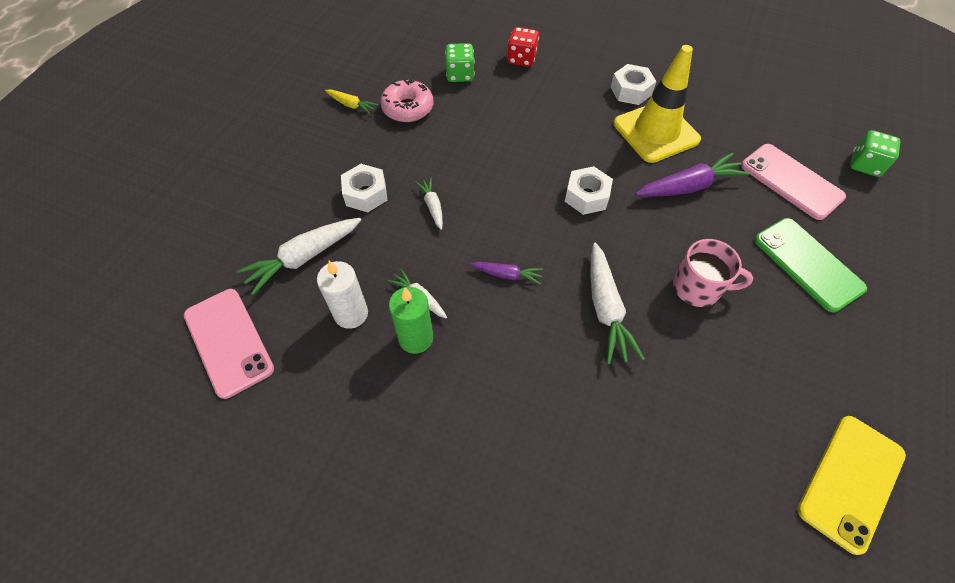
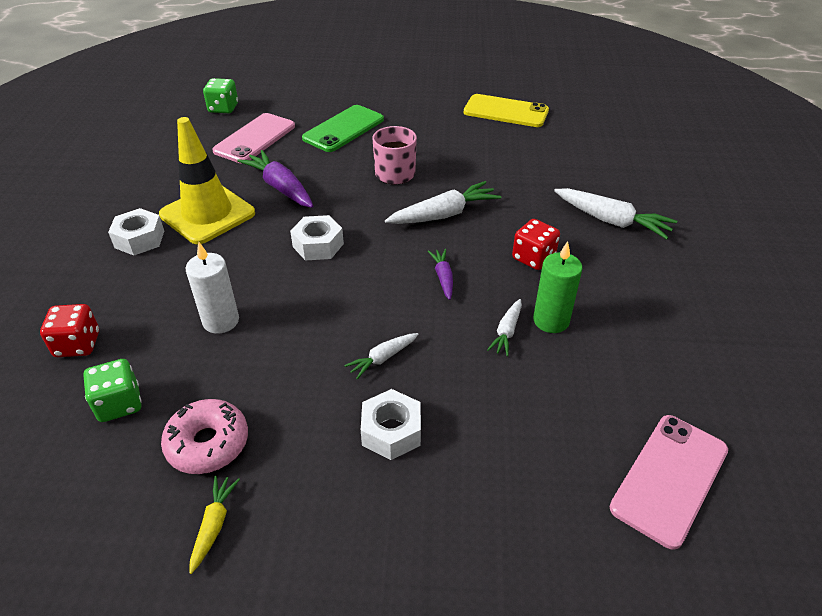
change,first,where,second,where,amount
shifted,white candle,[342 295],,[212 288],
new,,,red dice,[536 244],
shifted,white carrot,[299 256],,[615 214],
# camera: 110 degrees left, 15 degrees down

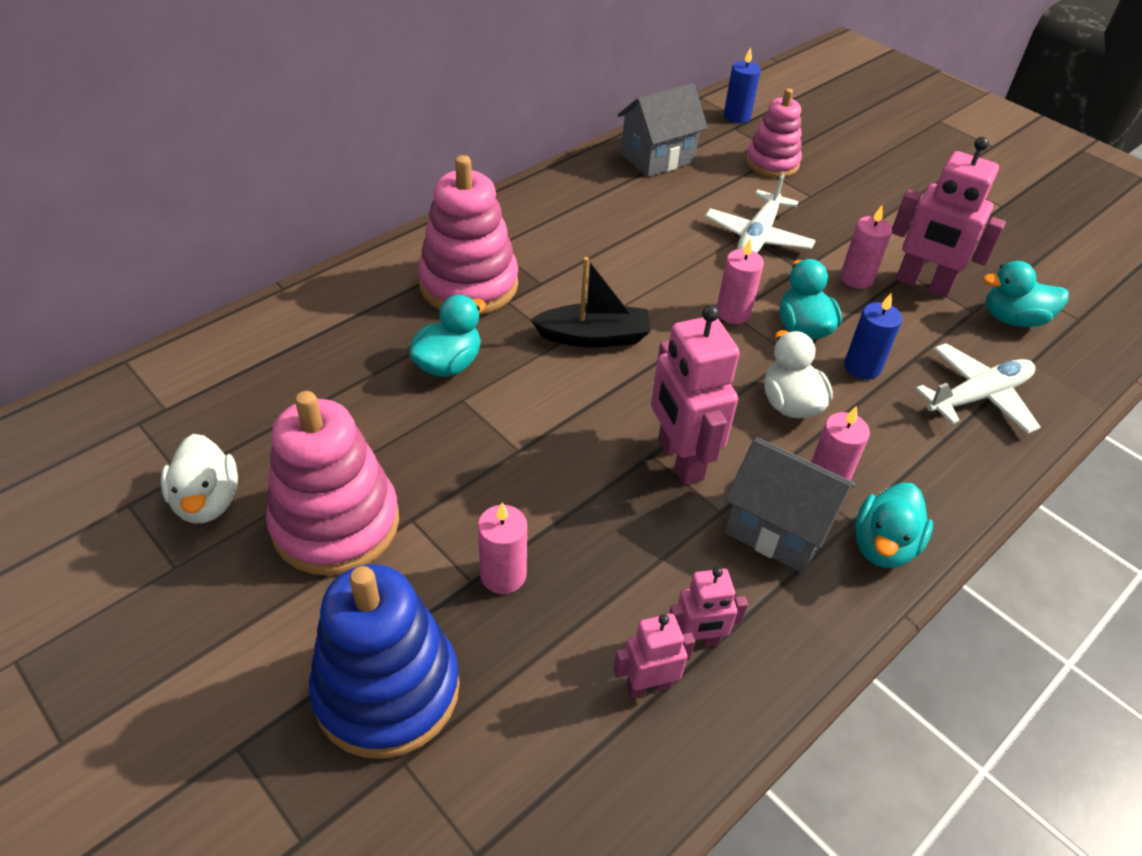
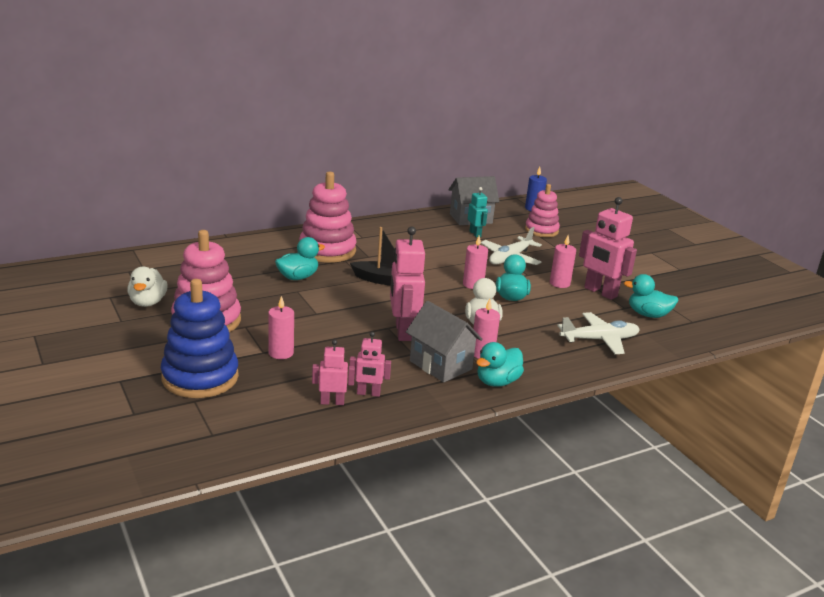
change,first,where,second,where,amount
new,,,turquoise robot,[478 212],
gone,blue candle,[873 336],,,
# camera: 15 degrees right, 20 degrees down

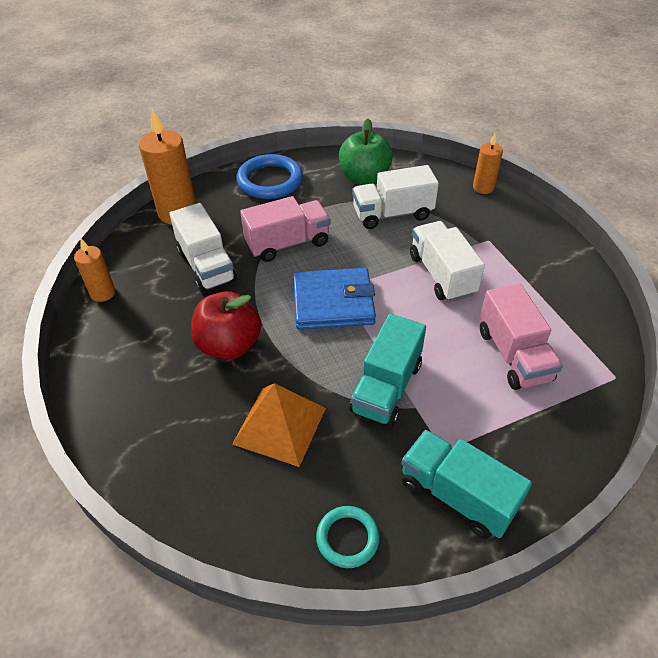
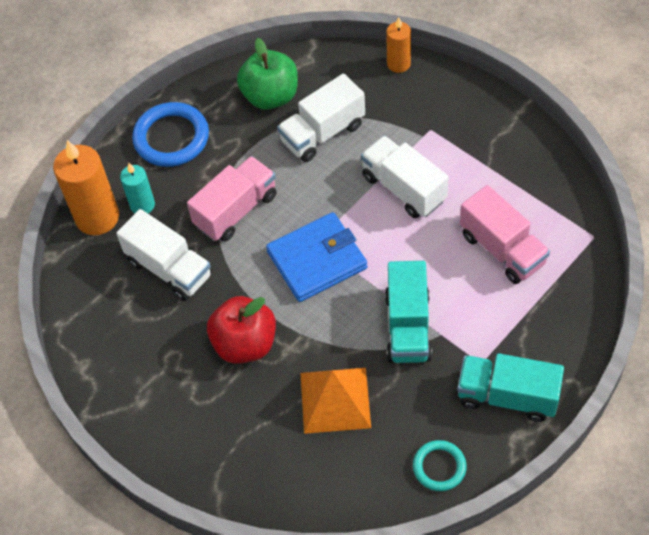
change,first,where,second,where,amount
new,,,turquoise candle,[137 188],
gone,orange candle,[95 270],,,
# camera: 20 degrees left, 10 degrees up

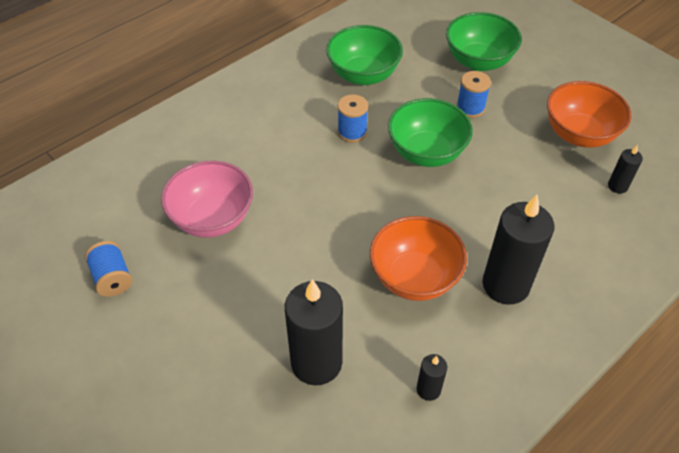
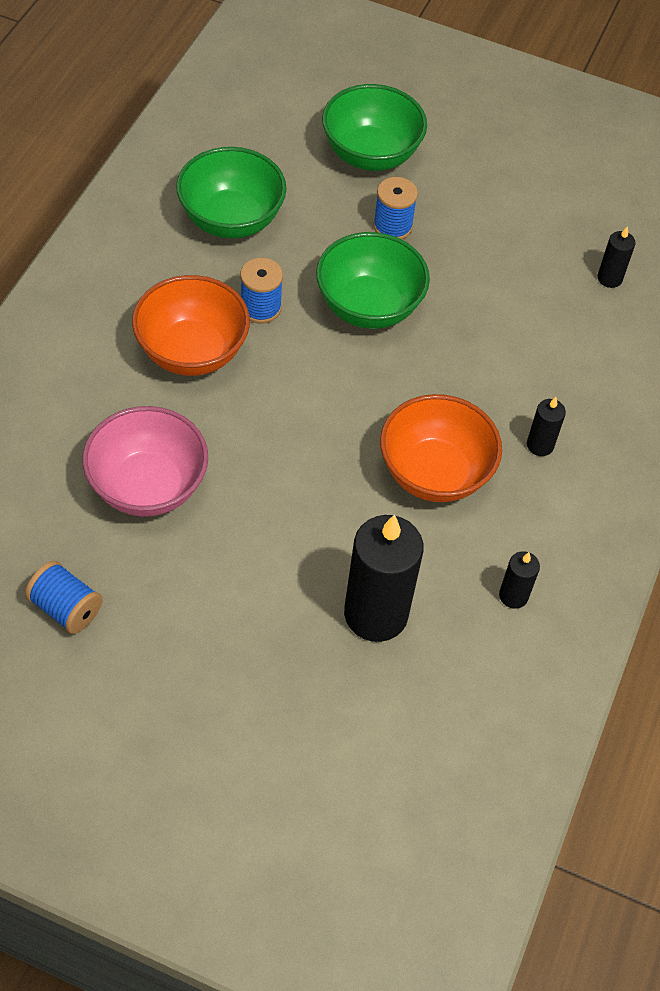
change,first,where,second,where,amount
shifted,orange bowl,[589 114],,[191 325],
scaled,black candle,[518 250],,[546 426],x0.47
# camera: 30 degrees left, 5 degrees up

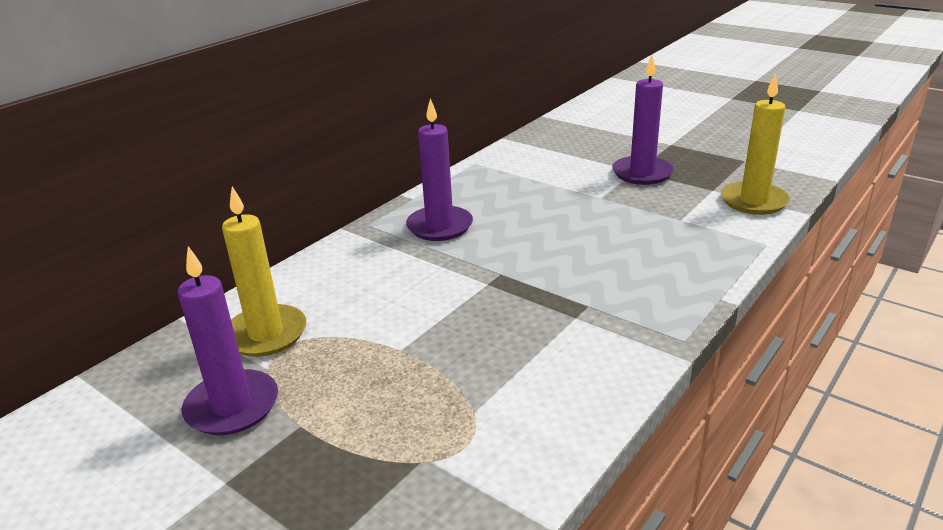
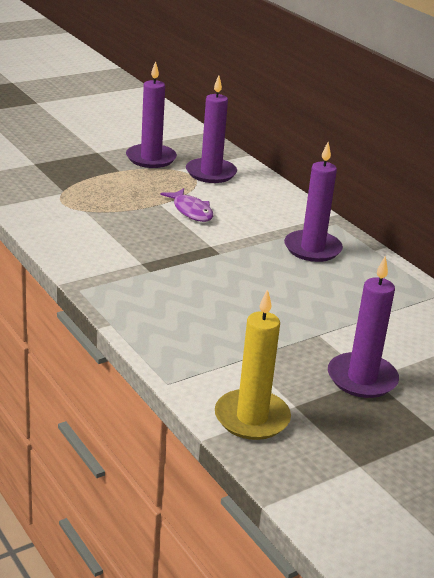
change,first,where,second,where,amount
new,,,purple fish,[187 205],
repainted,yellow candle,[264 272],purple candle,[211 129],
# camera: 105 degrees right, 0 degrees up

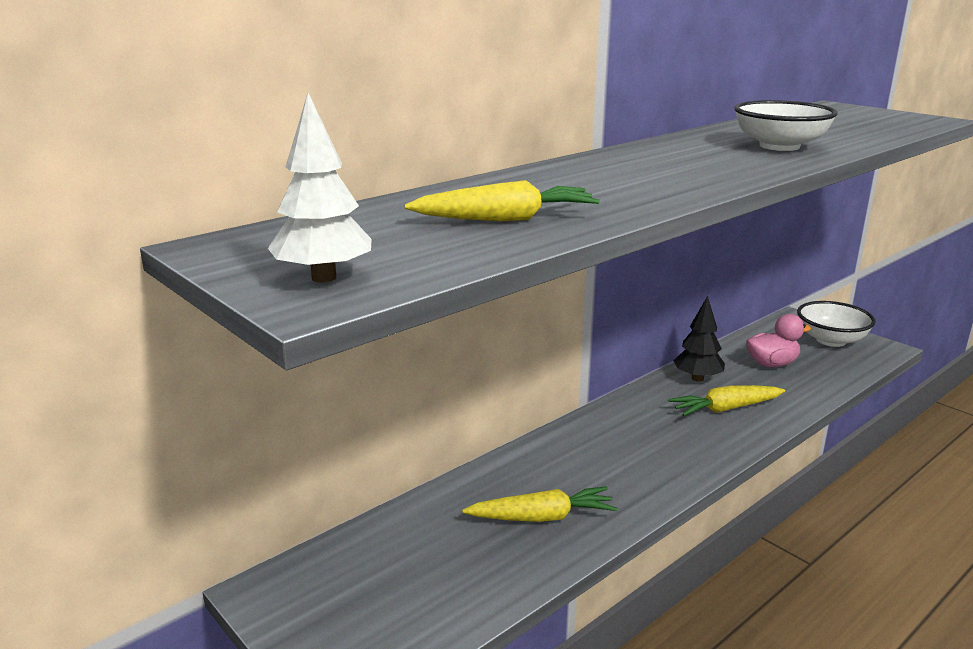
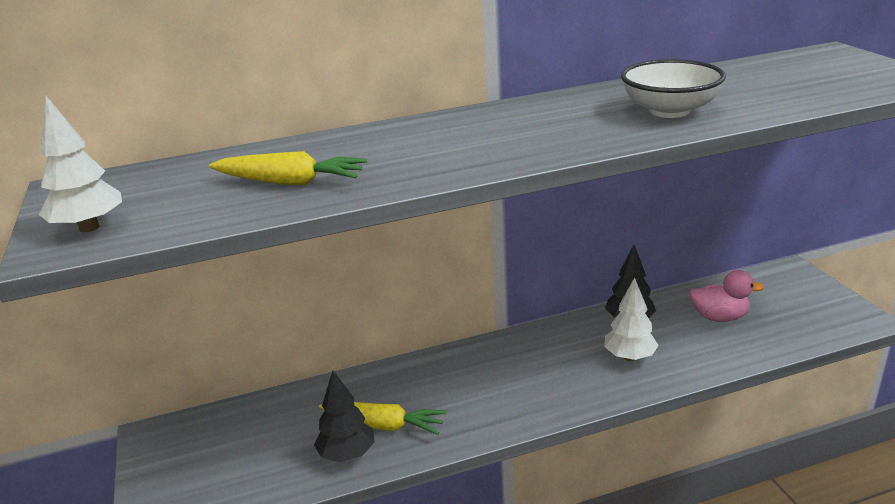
change,first,where,second,where,amount
new,,,black tree,[344 416],
swapped,yellow carrot,[726 400],white tree,[631 319],
gone,white bowl,[836 324],,,
# camera: 25 degrees right, 5 degrees up

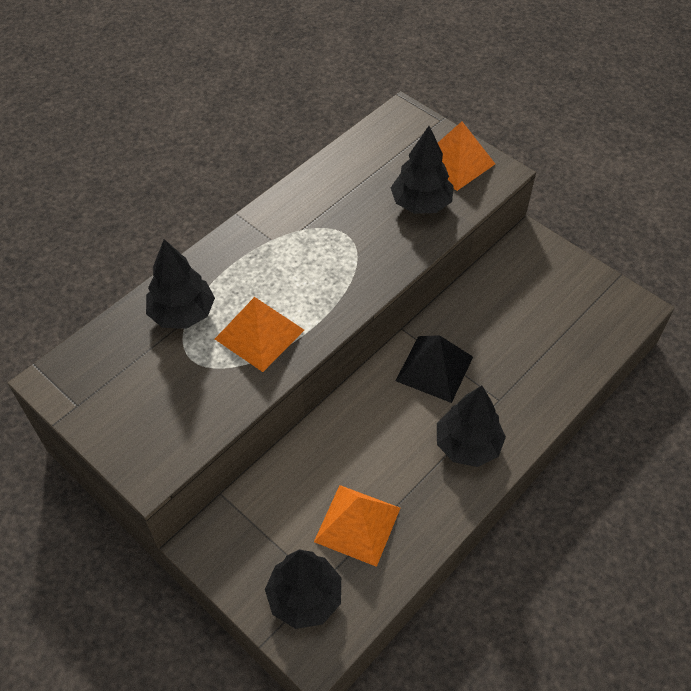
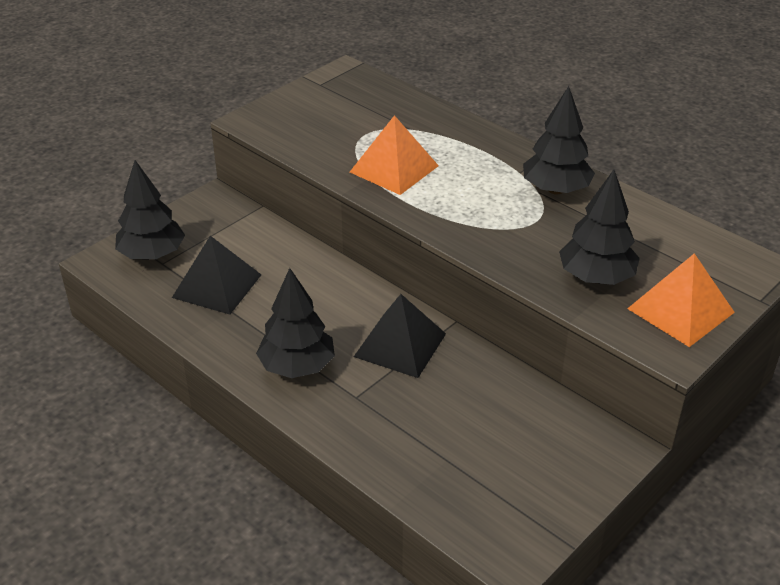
change,first,where,second,where,amount
repainted,orange pyramid,[357 526],black pyramid,[216 275],
shifted,black tree,[180 284],,[559 140],
# camera: 90 degrees right, 15 degrees down

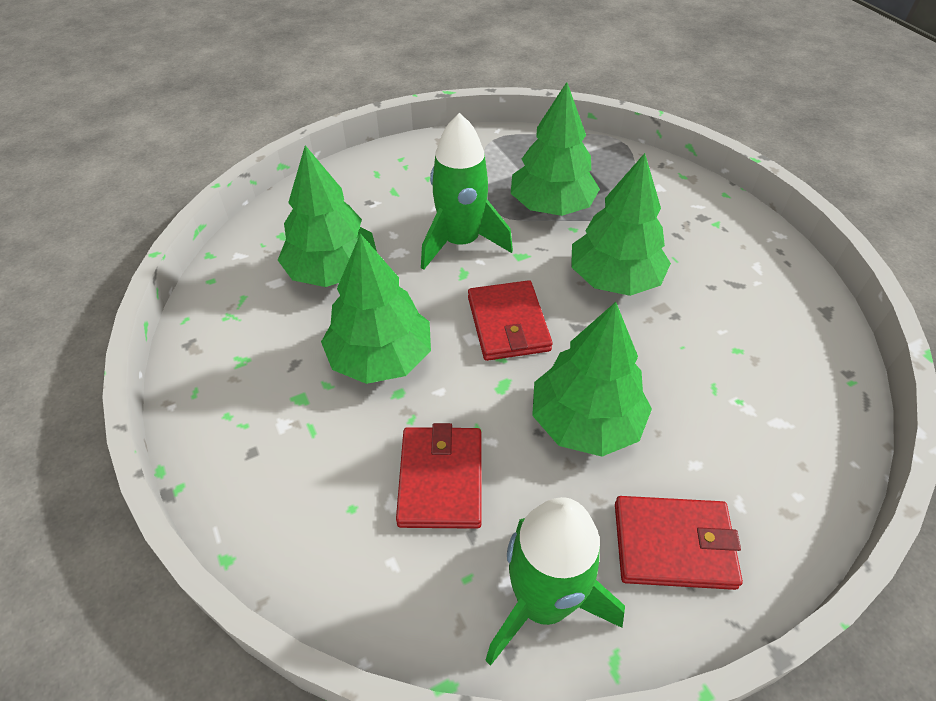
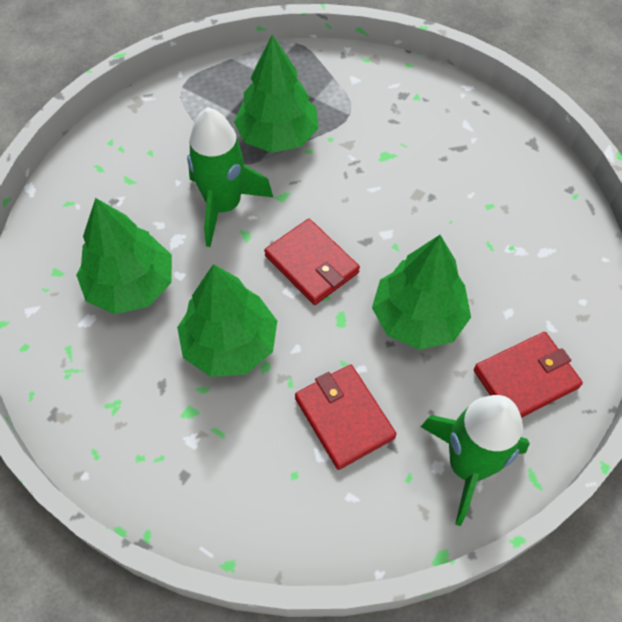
change,first,where,second,where,amount
gone,green tree,[621 224],,,
# camera: 30 degrees left, 10 degrees up

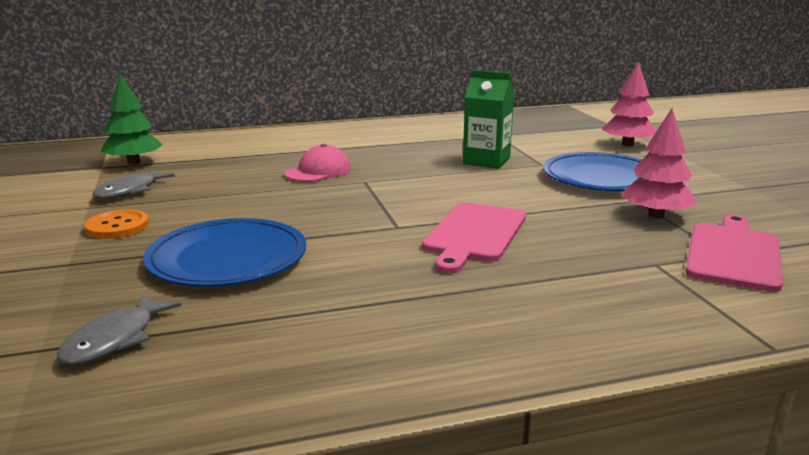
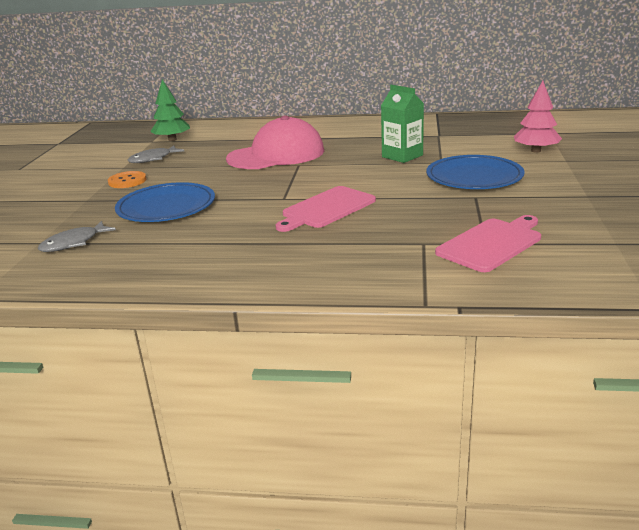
change,first,where,second,where,amount
scaled,pink cap,[317 163],,[275 142],x1.97
gone,pink tree,[659 163],,,
# camera: 25 degrees right, 5 degrees up

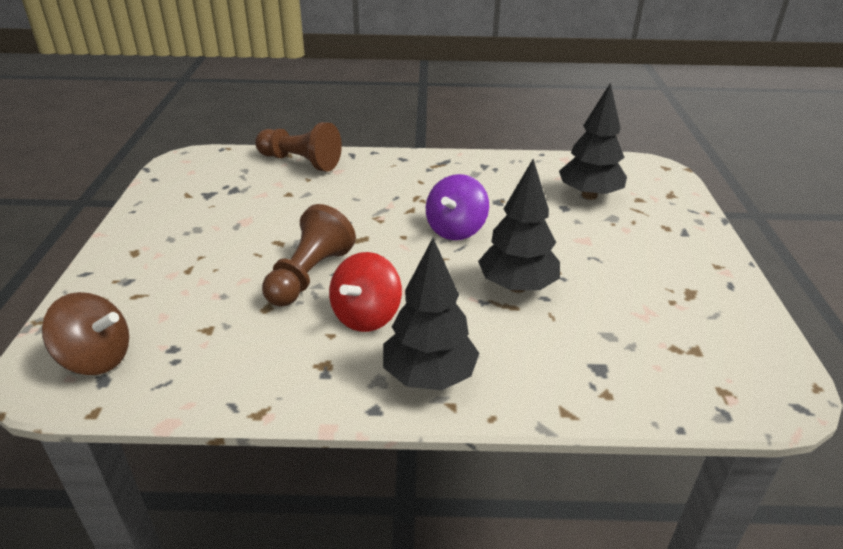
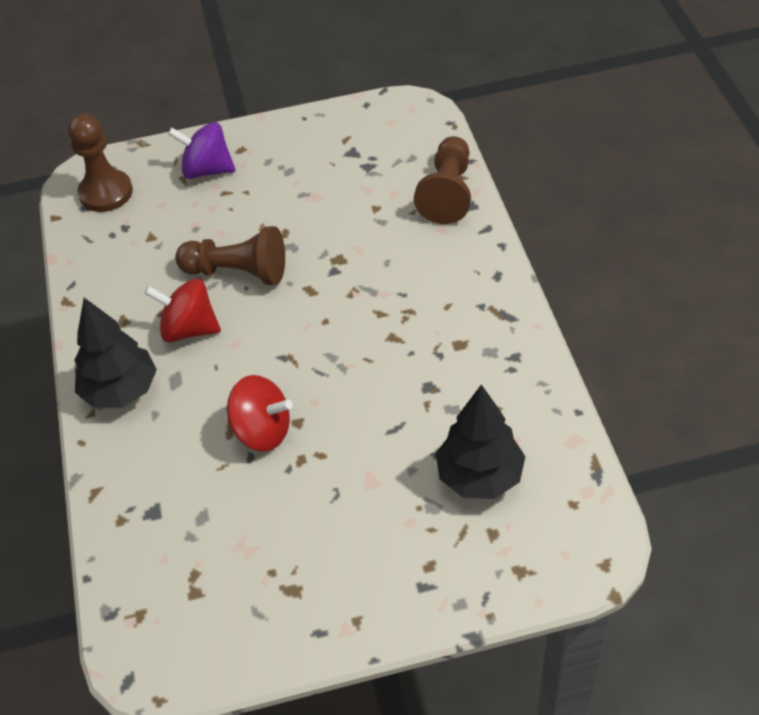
change,first,where,second,where,amount
swapped,brown spinning top,[85 333],brown pawn,[100 162],
shifted,purple spinning top,[457 207],,[201 150],
swapped,black tree,[519 226],red spinning top,[259 413],
# camera: 80 degrees right, 15 degrees up

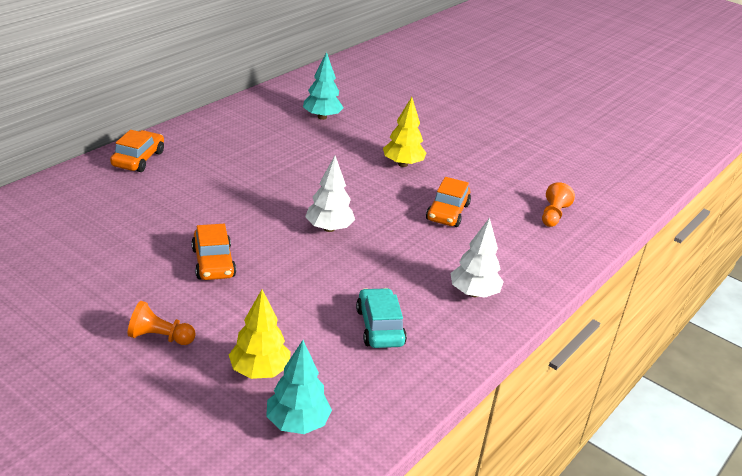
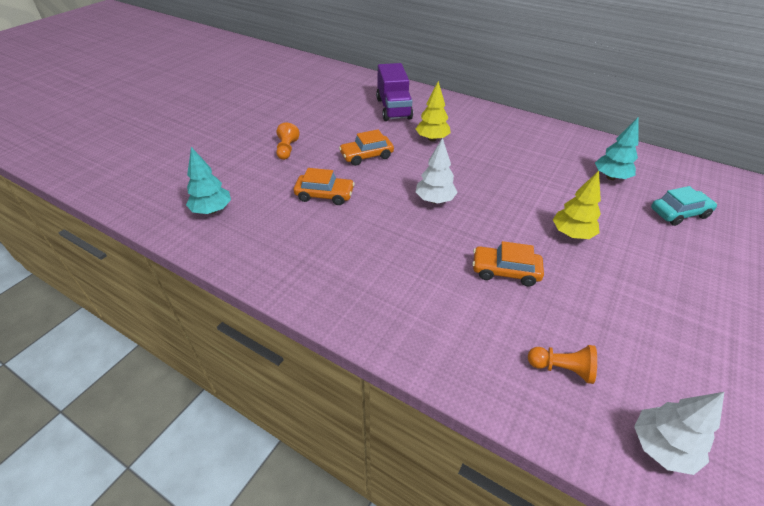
change,first,where,second,where,amount
shifted,orange car,[137 151],,[324 186],
new,,,purple truck,[394 92],
shifted,yellow tree,[260 334],,[433 111],
shifted,white tree,[476 258],,[679 433],
shifted,turquoise car,[381 318],,[684 206],
# camera: 85 degrees right, 10 degrees up

